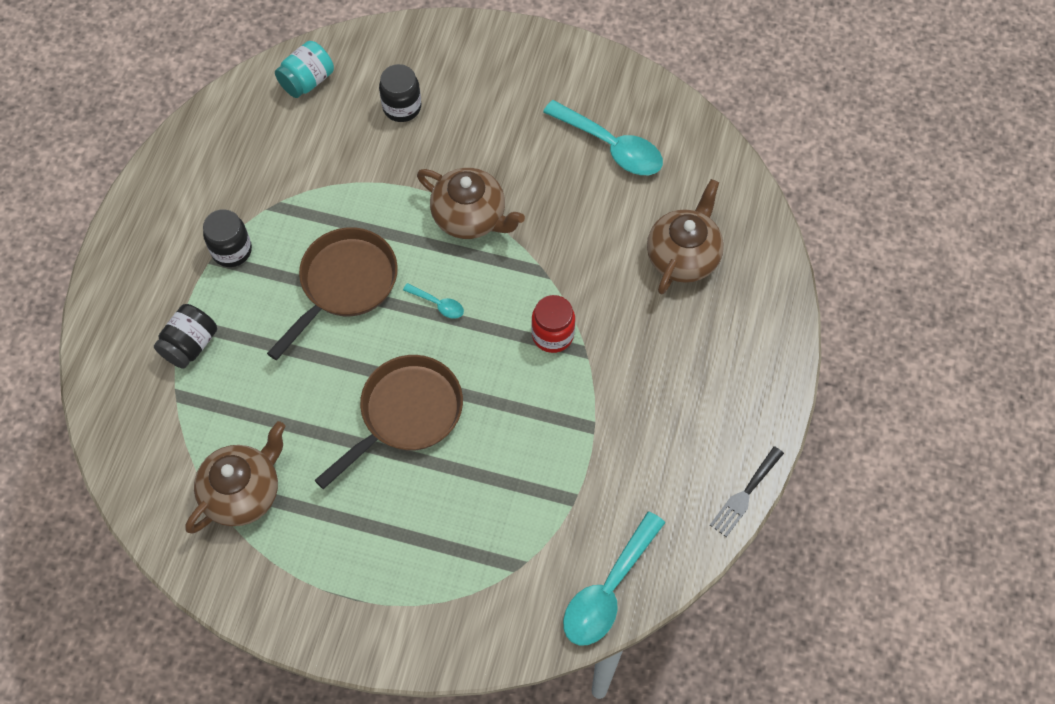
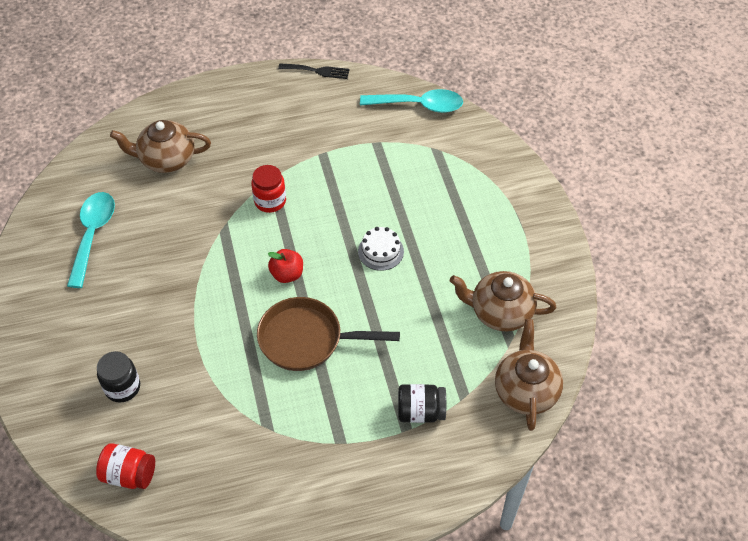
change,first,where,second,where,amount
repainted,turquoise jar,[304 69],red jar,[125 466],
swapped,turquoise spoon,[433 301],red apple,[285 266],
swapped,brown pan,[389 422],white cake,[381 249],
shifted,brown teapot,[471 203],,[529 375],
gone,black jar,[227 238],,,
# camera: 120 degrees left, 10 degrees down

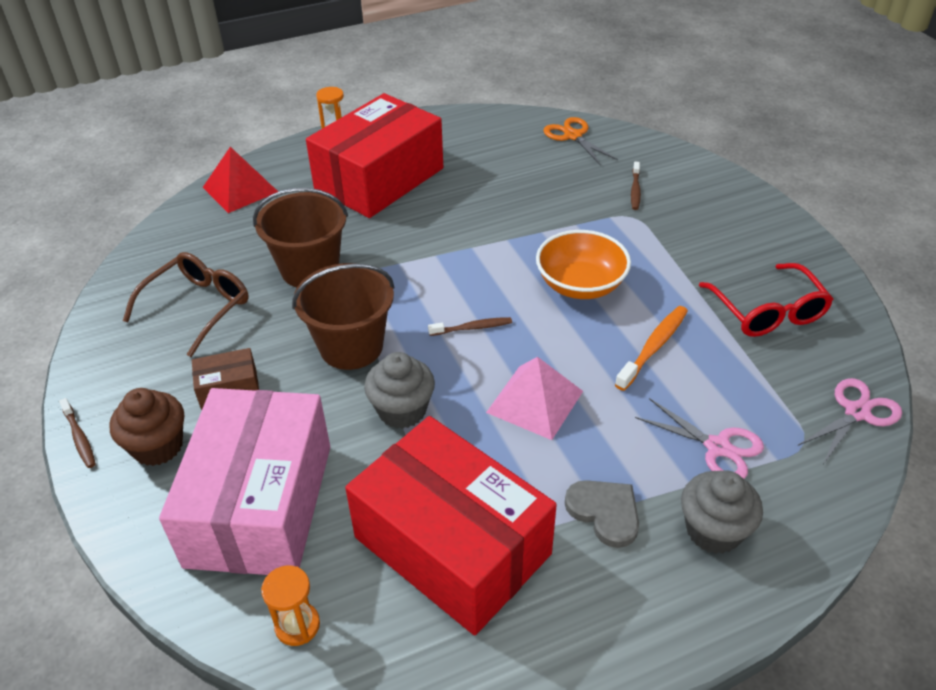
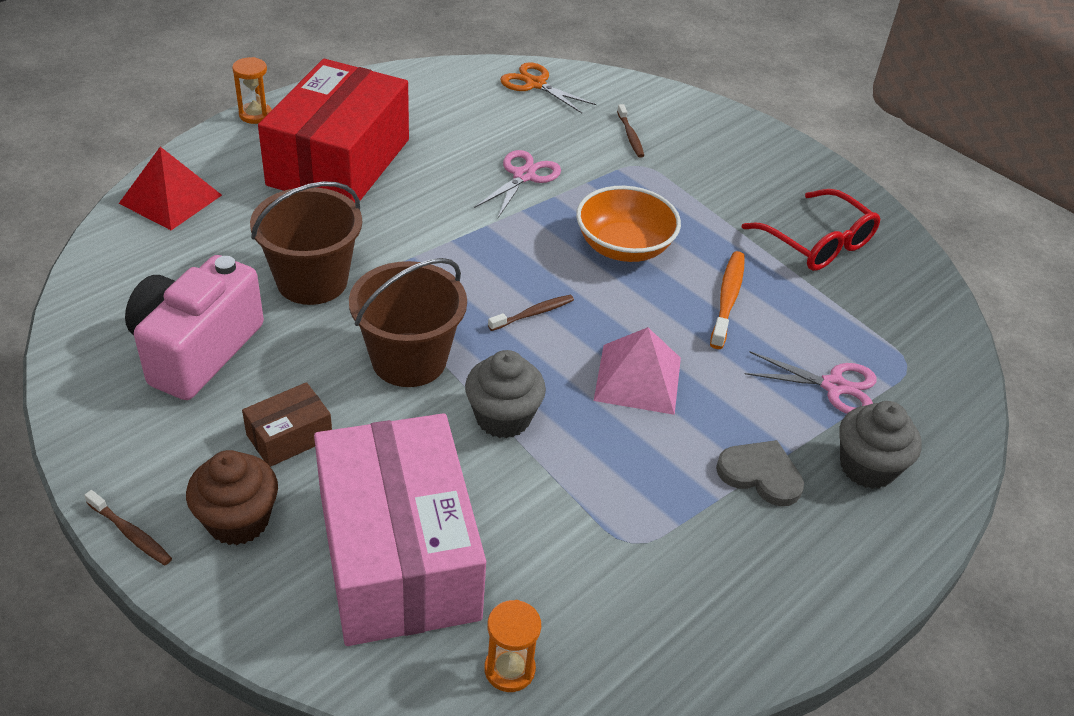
change,first,where,second,where,amount
swapped,brown glasses,[186 304],pink camera,[194 327],
shifted,pink scissors,[849 420],,[517 184],
gone,red box,[451 526],,,
# camera: 25 degrees left, 0 degrees up

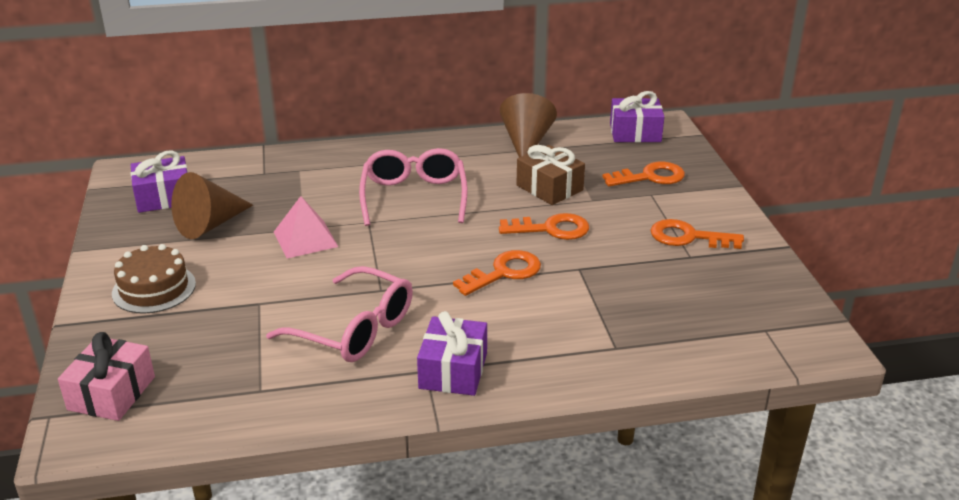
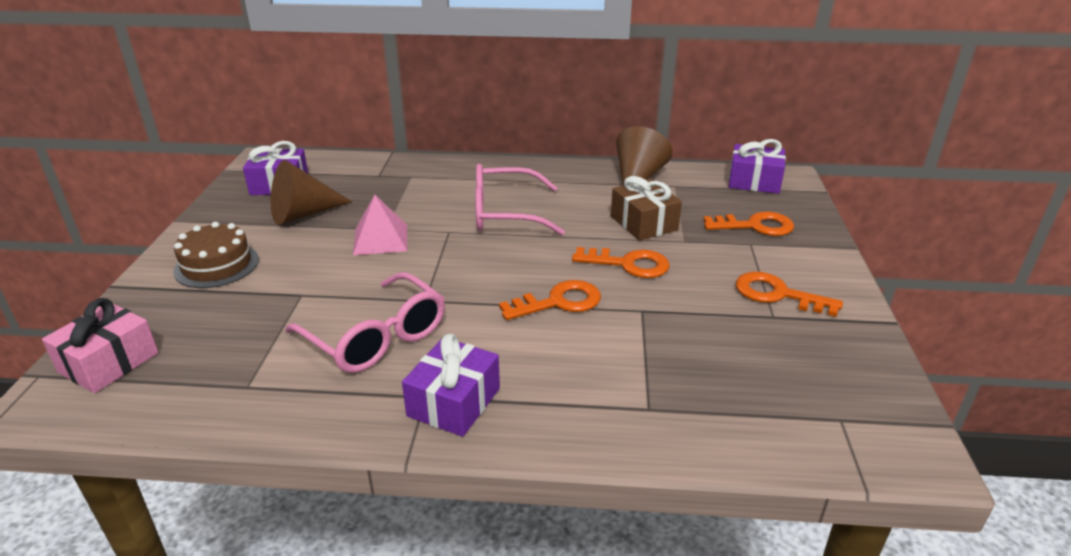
change,first,where,second,where,amount
rotated,pink glasses,[413 187],,[520 199],105 degrees counterclockwise
# camera: 15 degrees right, 0 degrees up

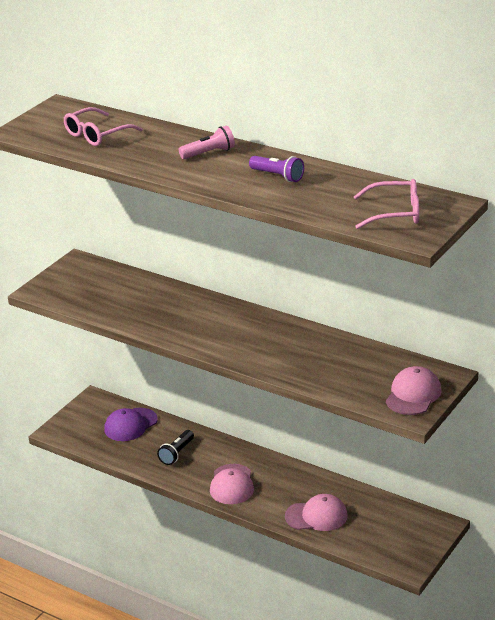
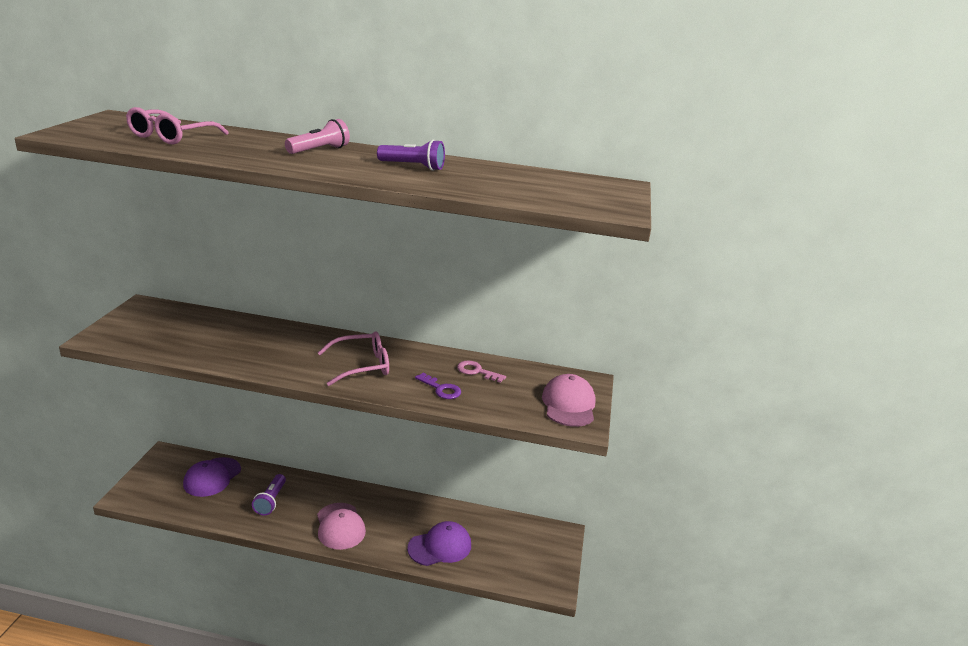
change,first,where,second,where,amount
repainted,black flashlight,[175 447],purple flashlight,[269 495],
shifted,pink glasses,[386 204],,[353 358],
repainted,pink cap,[316 512],purple cap,[439 543],
new,,,purple key,[438 386],
new,,,pink key,[481 372],
# camera: 25 degrees left, 5 degrees down

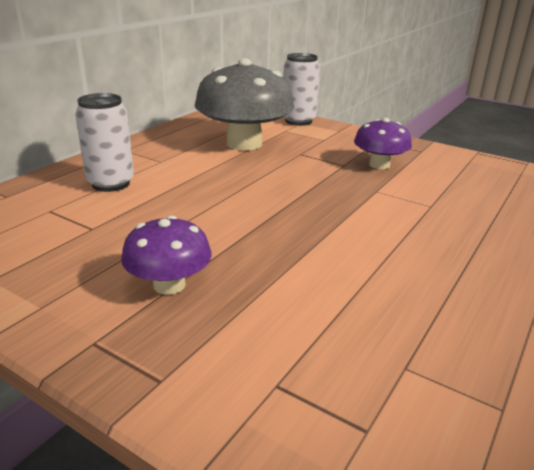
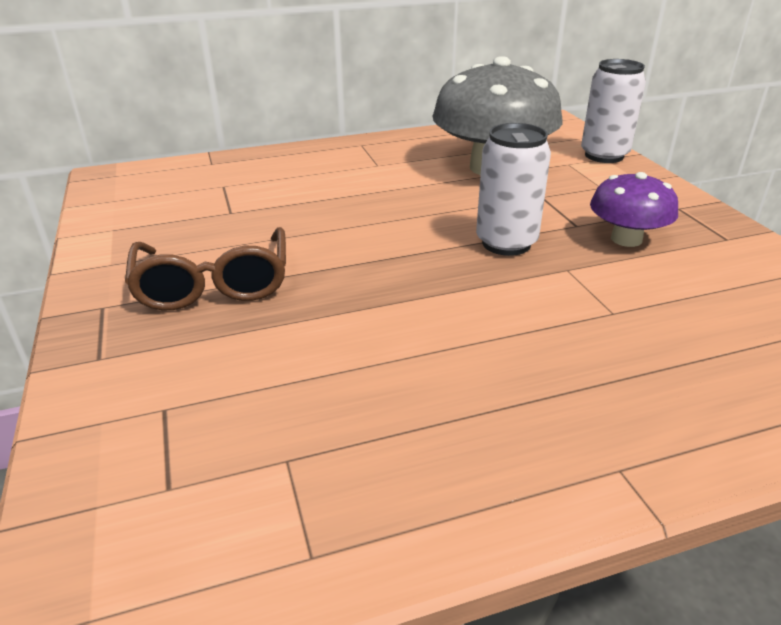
change,first,where,second,where,amount
swapped,purple mushroom,[166 255],brown glasses,[205 268],
shifted,white can,[104 142],,[513 189],
# camera: 40 degrees right, 5 degrees up

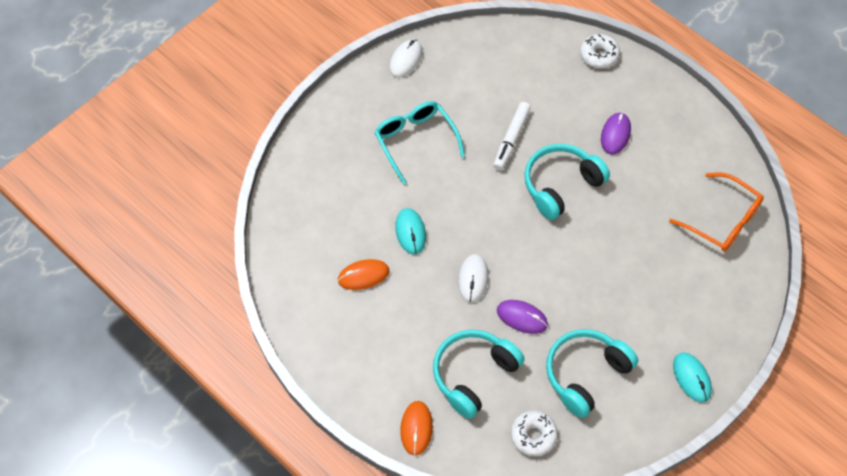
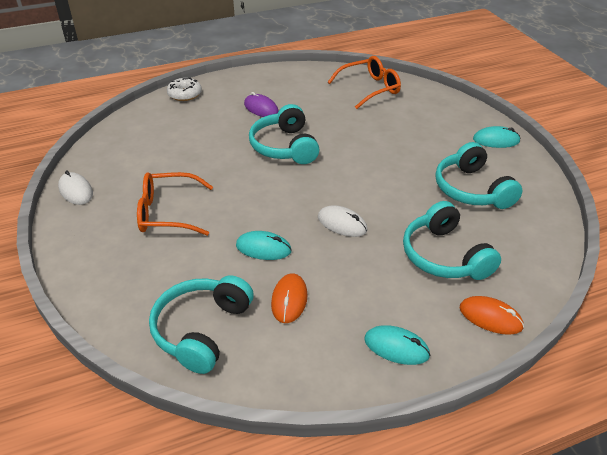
change,first,where,second,where,amount
repainted,turquoise glasses,[419 143],orange glasses,[175 204],
new,,,turquoise headphones,[201 324],
new,,,turquoise mouse,[397 345],
gone,white marker,[512 136],,,
gone,purple mouse,[522 317],,,
gone,white donut,[534 433],,,
# camera: 65 degrees left, 20 degrees down

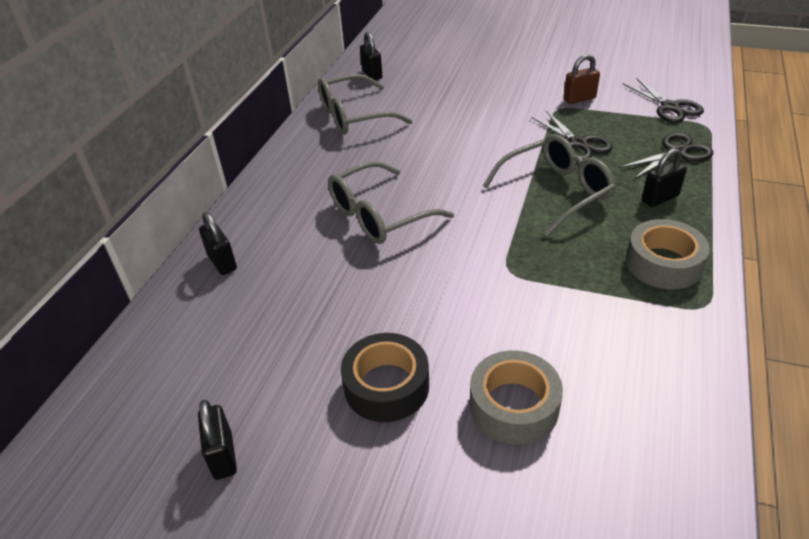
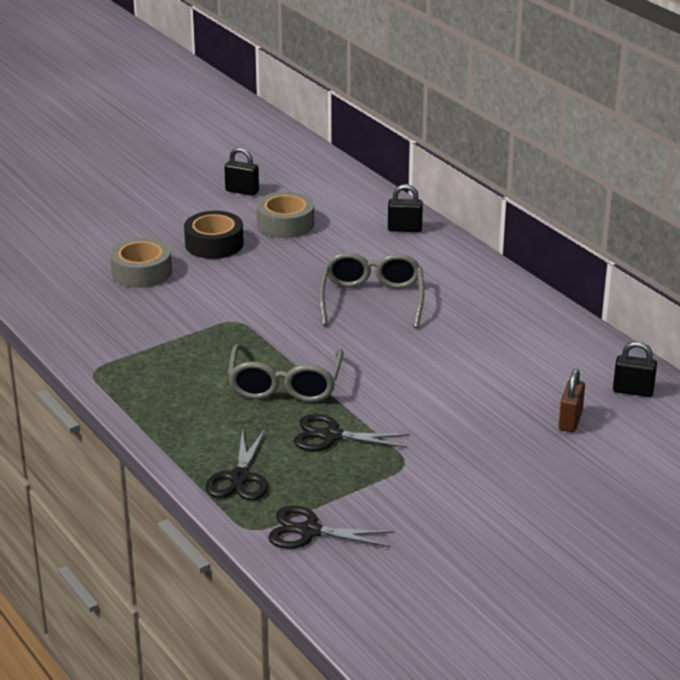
change,first,where,second,where,amount
shifted,grey tape,[668 254],,[285 214],
shifted,brown padlock,[581 79],,[572 400],
gone,grey glasses,[365 104],,,
gone,black padlock,[664 178],,,
# camera: 125 degrees right, 10 degrees down

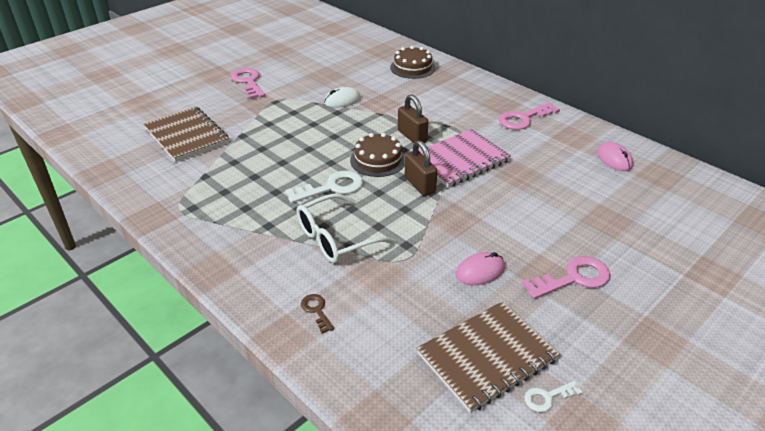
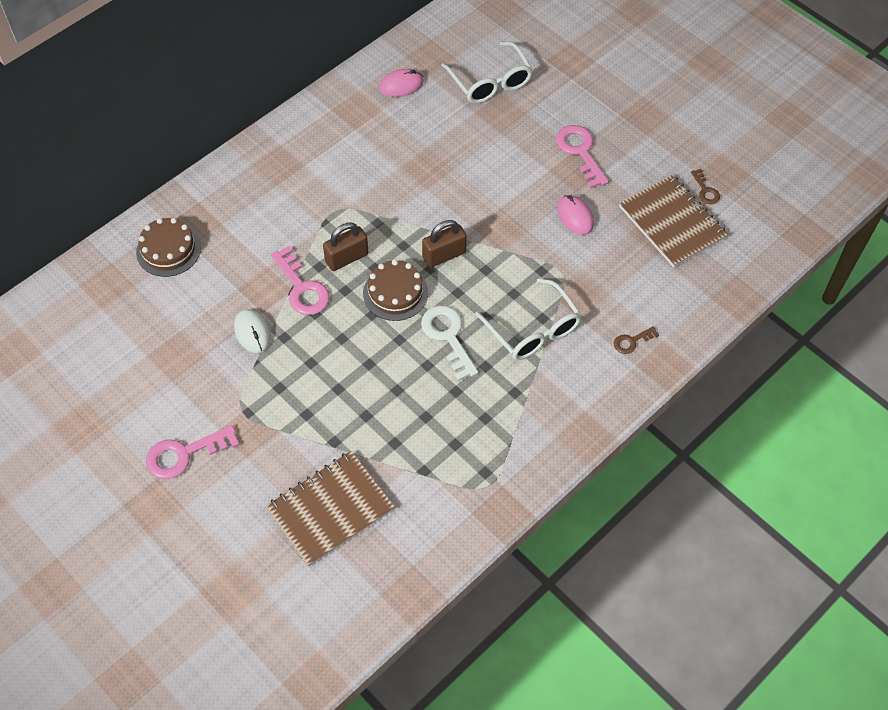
change,first,where,second,where,amount
shifted,pink key,[529 116],,[300 280],
new,,,white glasses,[487 72],
repainted,white key,[553 396],brown key,[705 186],
gone,pink notebook,[465 158],,,
# camera: 90 degrees left, 20 degrees up

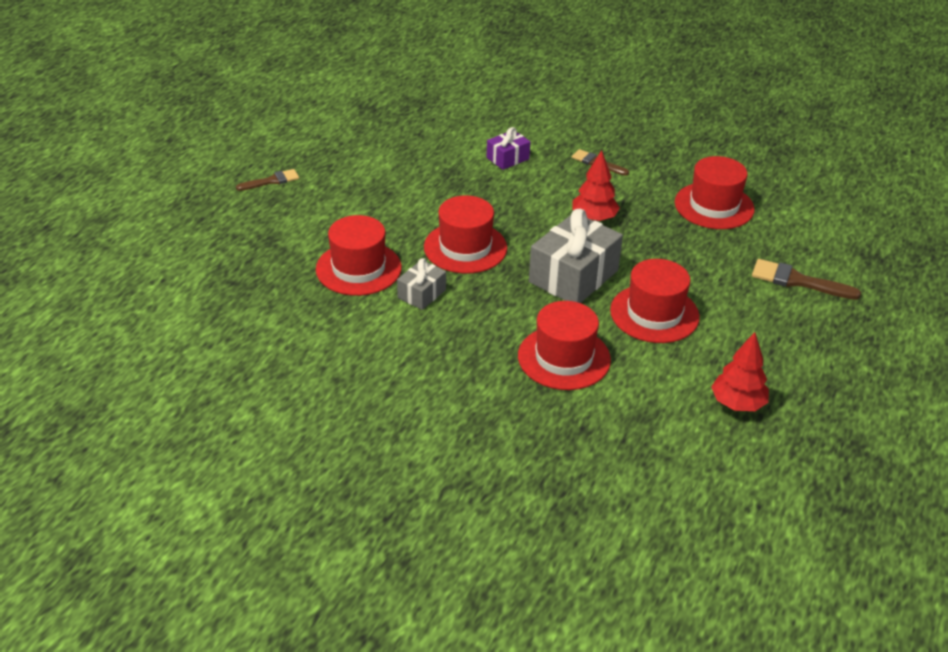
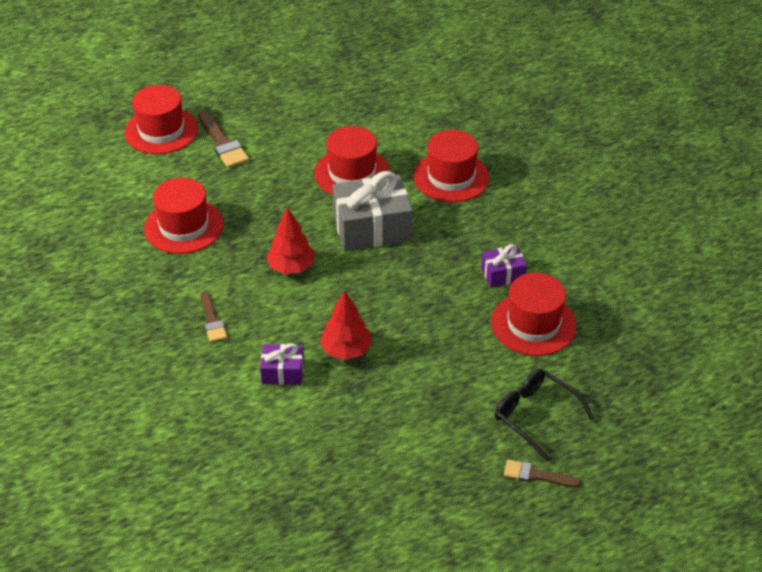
change,first,where,second,where,amount
shifted,red hat,[465 234],,[161 119],
shifted,red tree,[740 371],,[346 325],
repainted,grey gift,[421 284],purple gift,[504 266],
new,,,black glasses,[544 415],
# camera: 140 degrees left, 5 degrees up

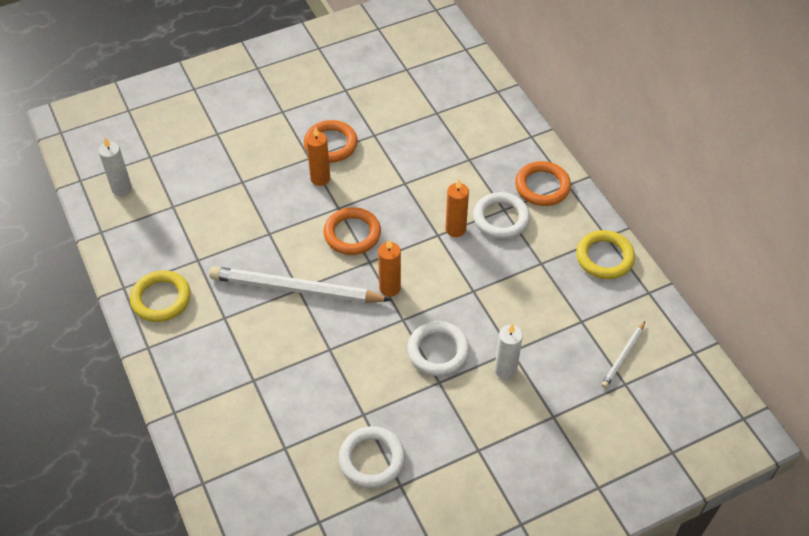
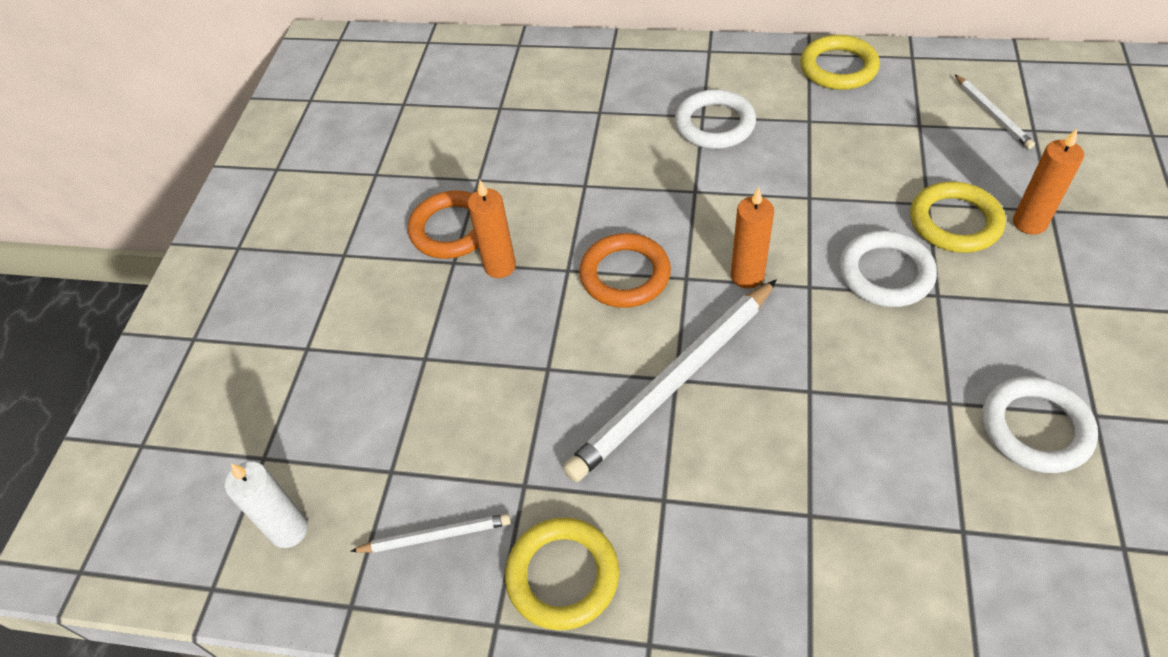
change,first,where,second,where,amount
new,,,white pencil,[430 533],
swapped,white candle,[508 351],yellow ring,[958 217],
shifted,orange candle,[457 208],,[1048 181],
gone,orange ring,[543 183],,,
# camera: 50 degrees left, 0 degrees up

